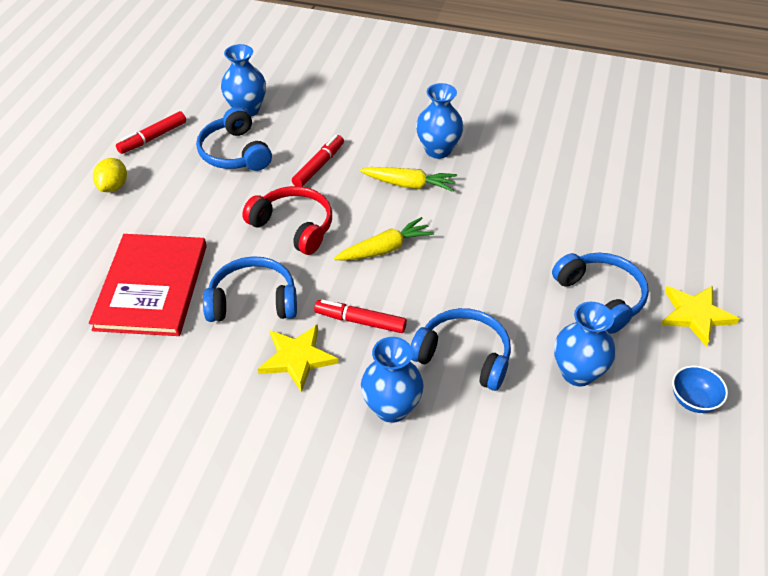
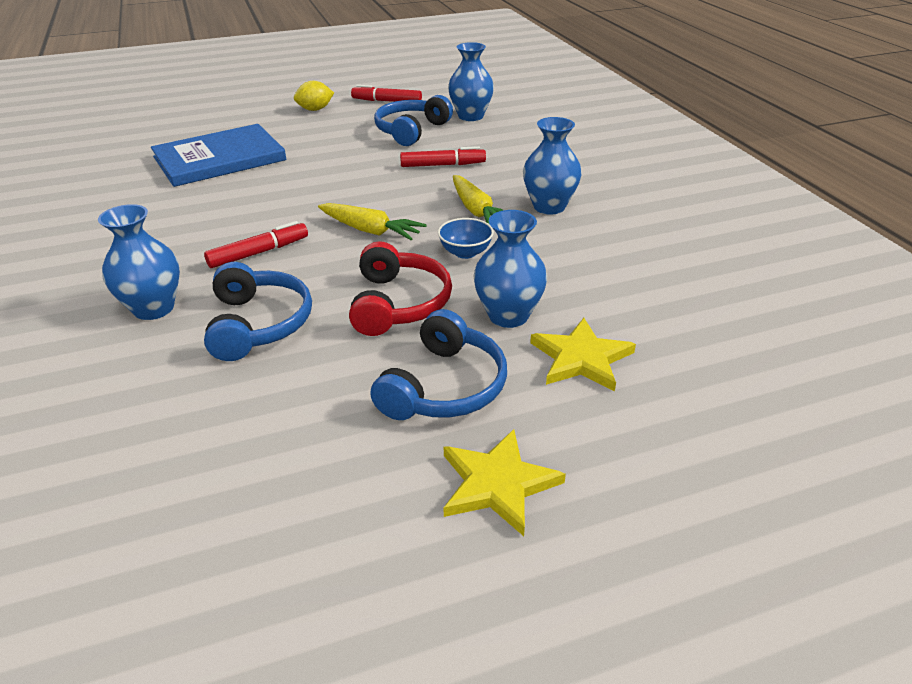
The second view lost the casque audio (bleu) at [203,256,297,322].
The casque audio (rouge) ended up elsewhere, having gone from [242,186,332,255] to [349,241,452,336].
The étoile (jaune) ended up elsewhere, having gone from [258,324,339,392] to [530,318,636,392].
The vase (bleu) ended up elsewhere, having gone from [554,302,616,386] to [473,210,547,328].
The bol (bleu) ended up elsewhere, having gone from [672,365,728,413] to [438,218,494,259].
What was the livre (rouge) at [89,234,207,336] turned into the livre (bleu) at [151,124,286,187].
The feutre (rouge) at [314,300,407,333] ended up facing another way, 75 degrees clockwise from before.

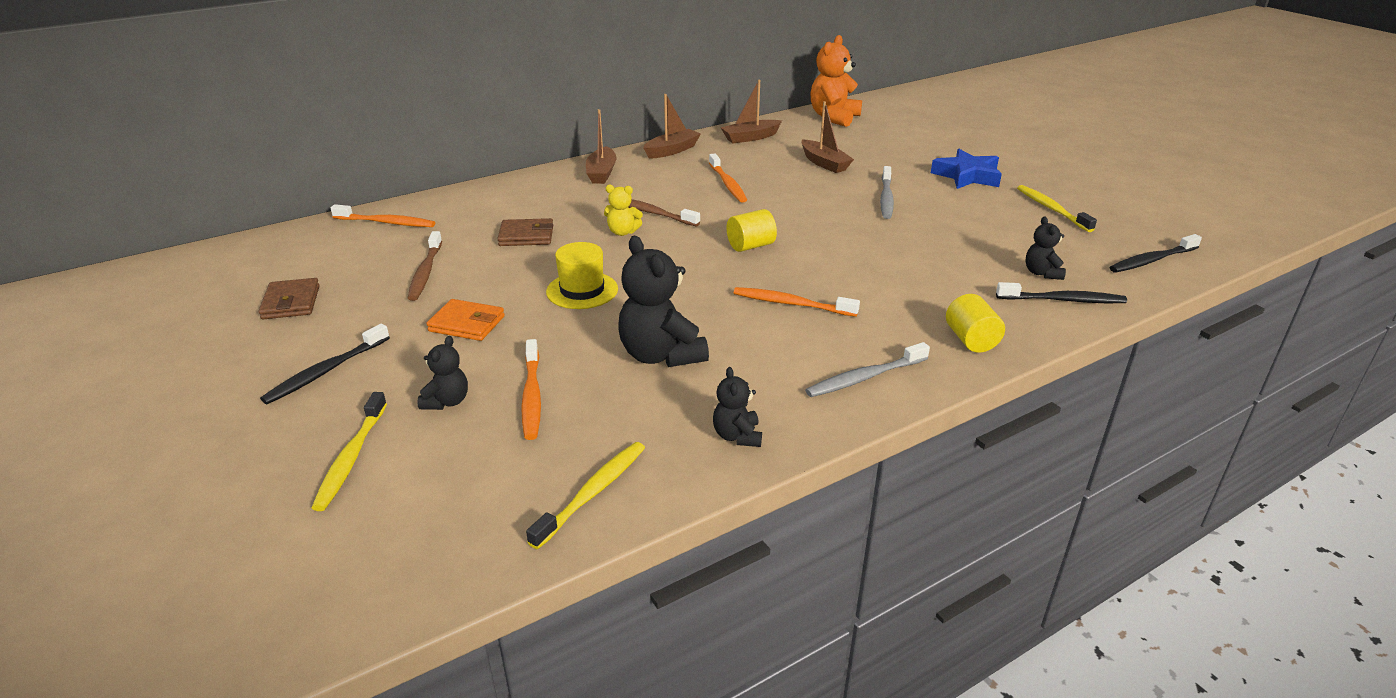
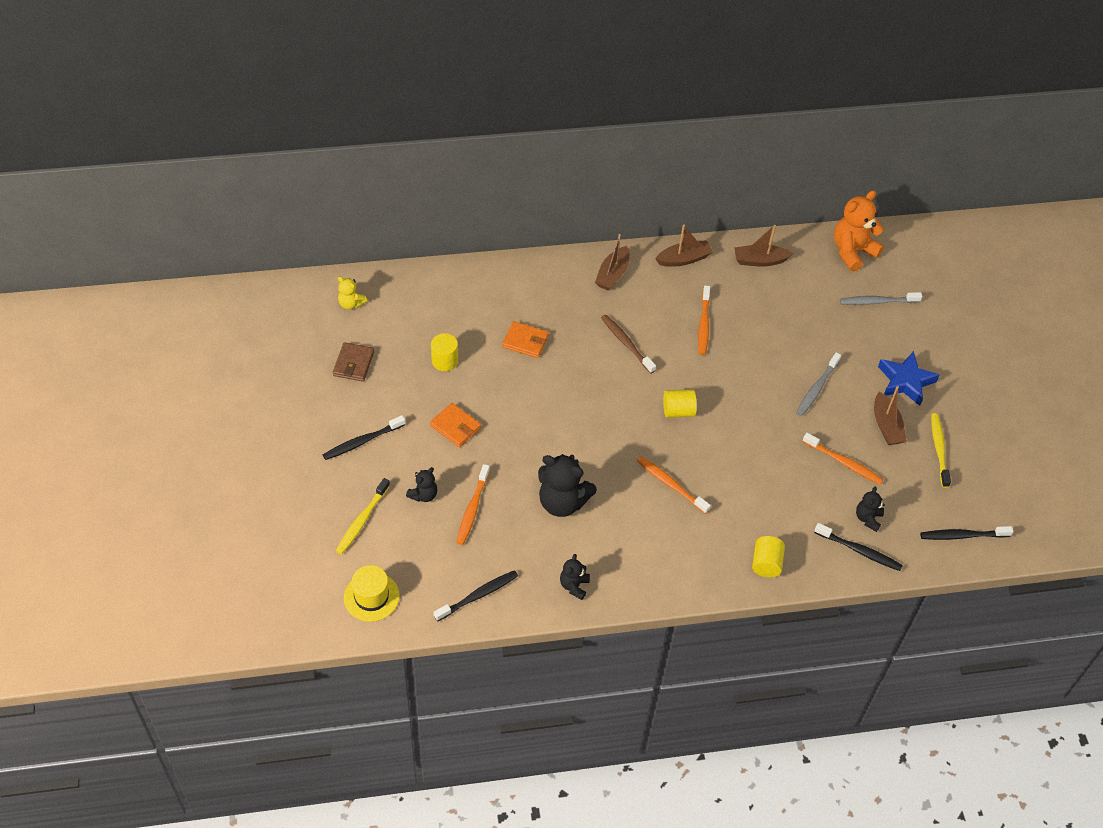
The brosse à dents (orange) ended up elsewhere, having gone from [331,204,435,227] to [802,433,883,485].
The chapeau (jaune) ended up elsewhere, having gone from [546,242,618,309] to [344,565,400,622].
The ours en peluche (jaune) ended up elsewhere, having gone from [604,185,643,236] to [338,276,368,309].
The bateau (marron) ended up elsewhere, having gone from [801,101,854,173] to [874,386,907,445].
The brosse à dents (gris) ended up elsewhere, having gone from [805,342,930,397] to [840,292,922,305].
Where the brosse à dents (marron) stood at [408,231,442,301], the cylindre (jaune) came to stand at [431,333,458,371].
What was the portefeuille (marron) at [497,218,553,246] turned into the portefeuille (orange) at [502,321,549,358].
What was the brosse à dents (jaune) at [526,442,645,549] turned into the brosse à dents (noir) at [433,570,518,622].
The ours en peluche (noir) at [618,236,709,367] ended up facing another way, 60 degrees counterclockwise from before.

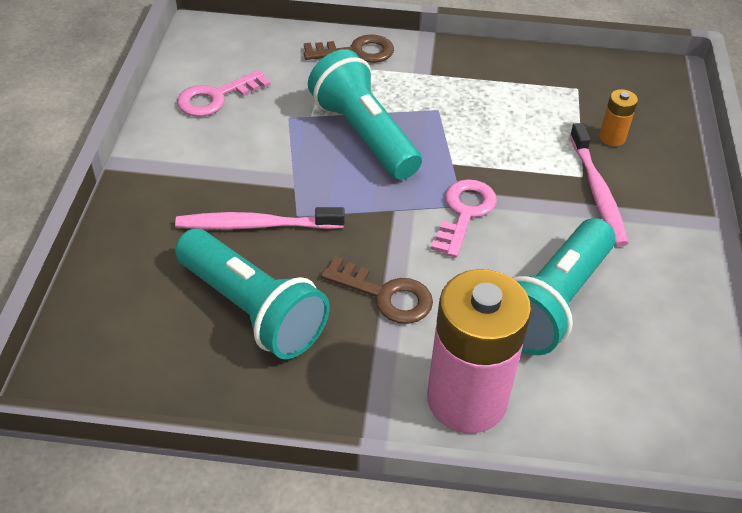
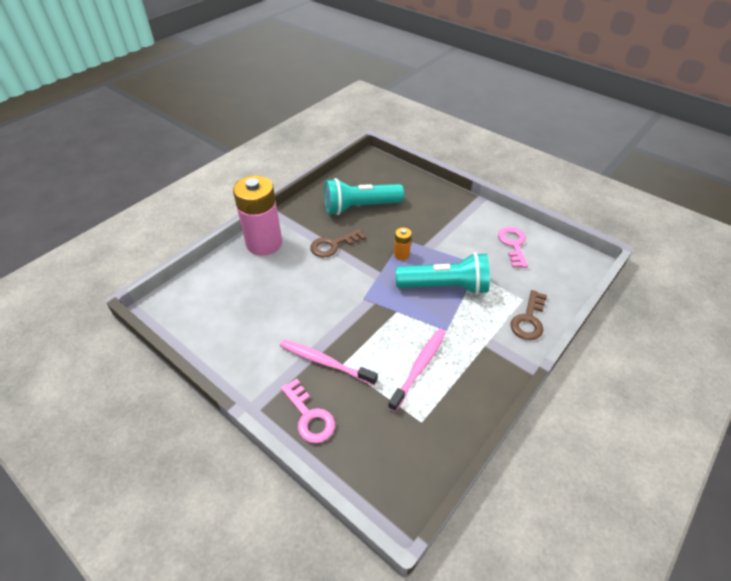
The second view lost the lampe de poche (turquoise) at [513,218,616,355].
The brosse à dents (rose) ended up elsewhere, having gone from [175,207,345,230] to [388,329,446,412].
The clé (rose) ended up elsewhere, having gone from [431,179,497,258] to [281,379,335,443].
The pile (orange) ended up elsewhere, having gone from [599,89,638,146] to [394,228,412,261].

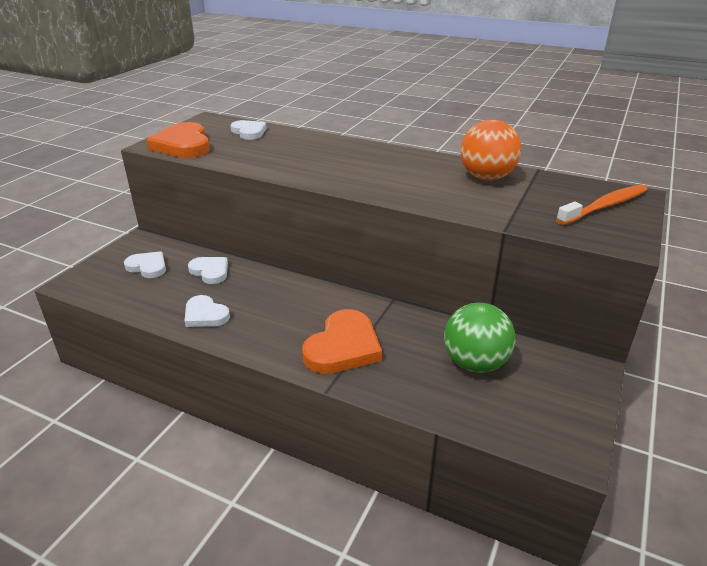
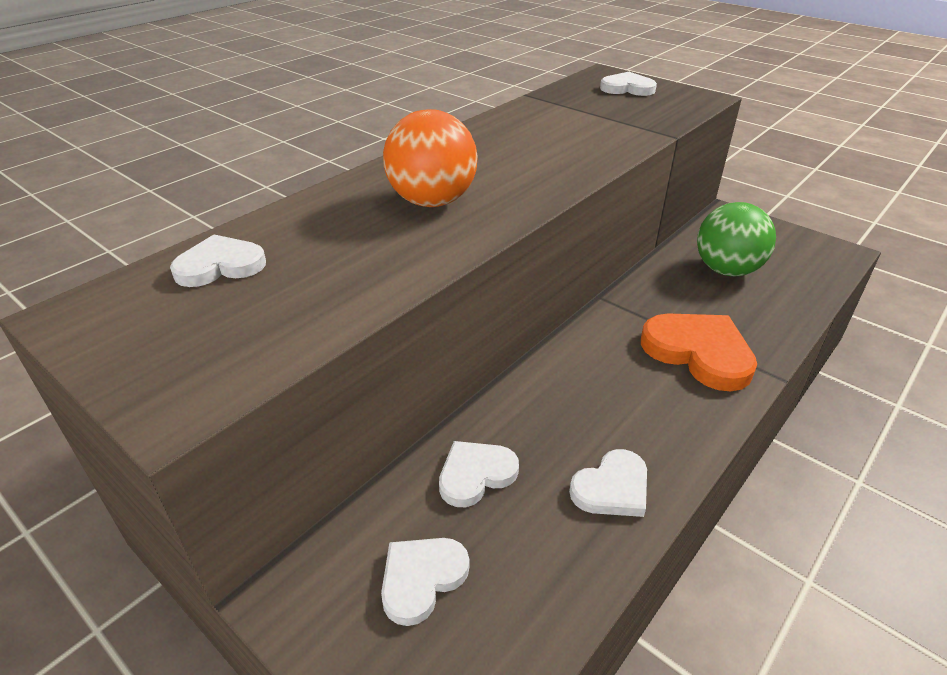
The second view lost the cœur (orange) at [146,122,210,158].
The balle (orange) ended up elsewhere, having gone from [460,119,521,180] to [383,109,478,207].
Where the brosse à dents (orange) stood at [556,185,647,225], the cœur (blanc) came to stand at [600,72,657,96].

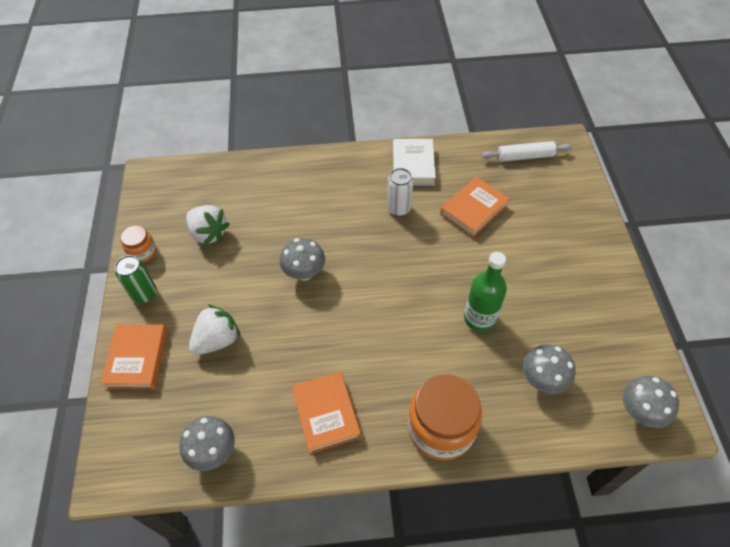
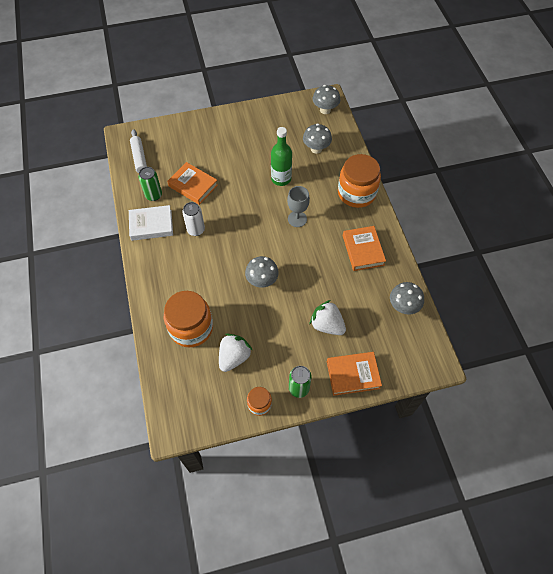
The second view gained the canette (vert) at [138,167,162,201].
The second view gained the bocal (orange) at [164,291,213,347].
The second view gained the verre à pied (gris) at [287,186,310,227].
The livre (orange) at [292,371,361,454] ended up facing another way, 75 degrees counterclockwise from before.

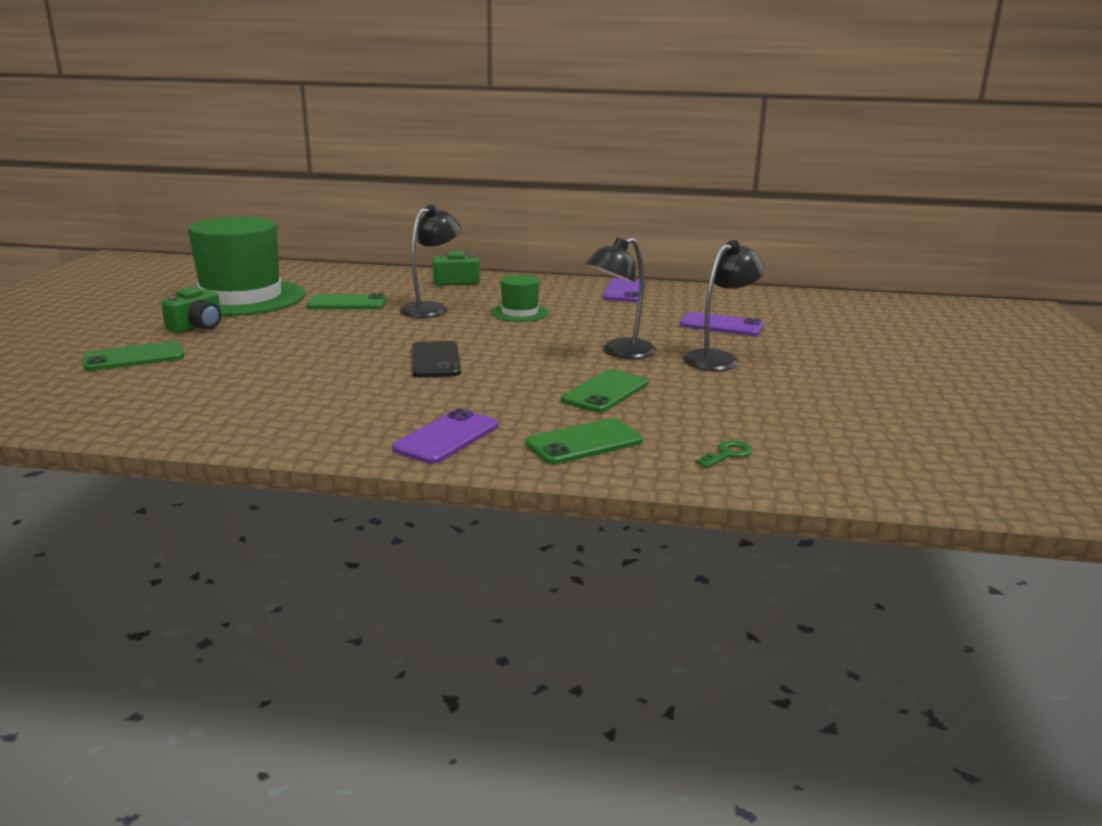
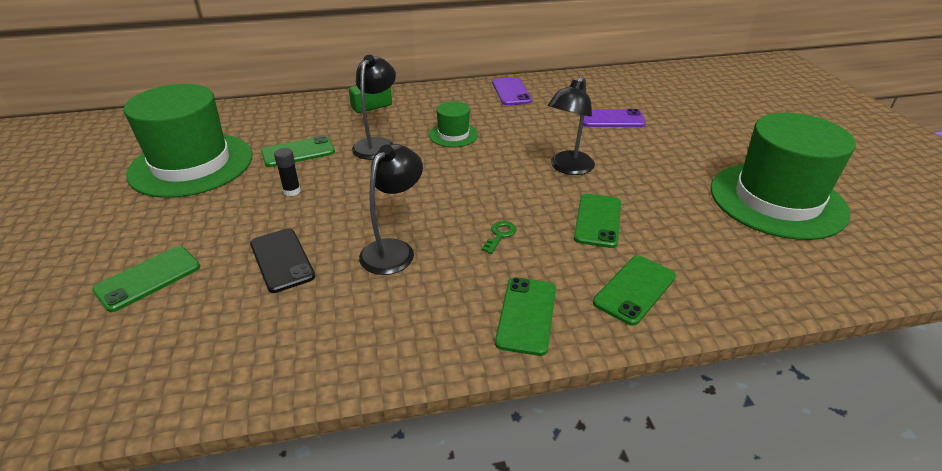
The second view lost the appareil photo (vert) at [161,287,222,333].
The second view gained the bâton de colle (noir) at [274,148,301,196].
The second view gained the chapeau (vert) at [710,113,856,240].
The téléphone (noir) ended up elsewhere, having gone from [412,341,461,377] to [250,229,315,293].
The lampe (noir) ended up elsewhere, having gone from [683,240,765,371] to [359,144,423,275].
The clé (vert) ended up elsewhere, having gone from [695,440,753,468] to [482,221,516,254].
What was the téléphone (violet) at [392,409,498,464] turned into the téléphone (vert) at [495,277,556,356].

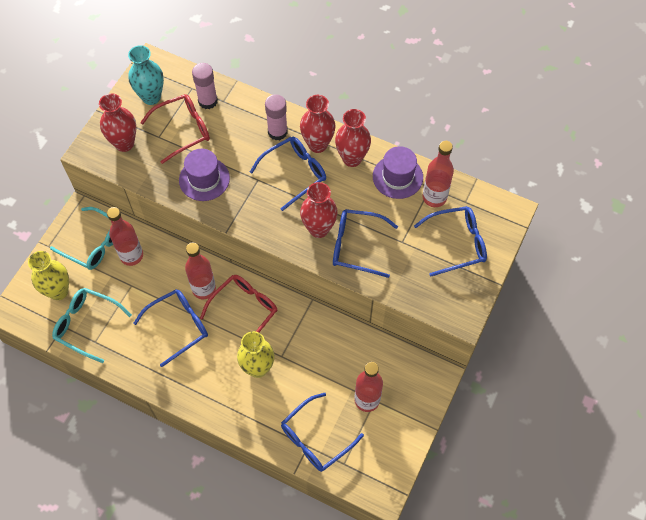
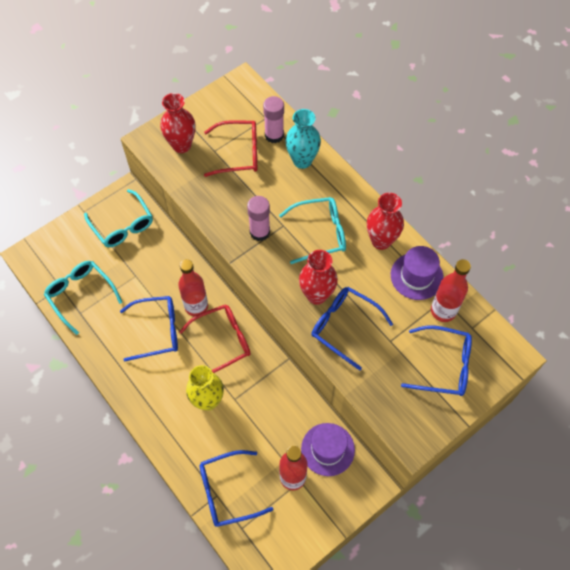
The second view lost the vase (jaune) at [28,251,69,300].
The second view lost the bouteille (rouge) at [107,207,143,266].
The second view lost the vase (rouge) at [300,95,336,153].
The vase (turquoise) ended up elsewhere, having gone from [128,45,164,105] to [286,109,321,169].
The chapeau (violet) ended up elsewhere, having gone from [179,149,230,201] to [301,423,355,476].
The bâton de colle (rose) ended up elsewhere, having gone from [265,94,288,140] to [247,196,270,241].
What was the lunettes (bleu) at [250,137,326,211] turned into the lunettes (turquoise) at [279,197,346,264].

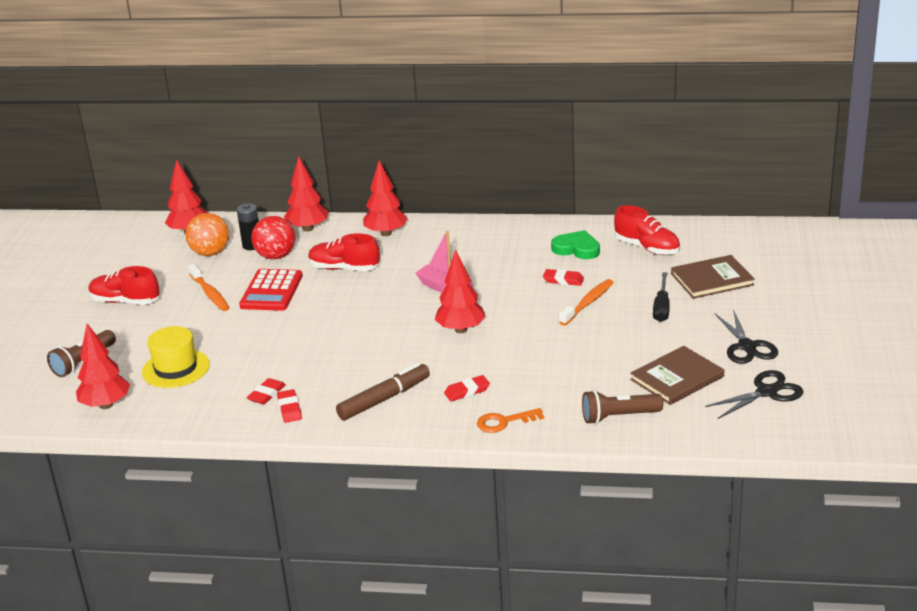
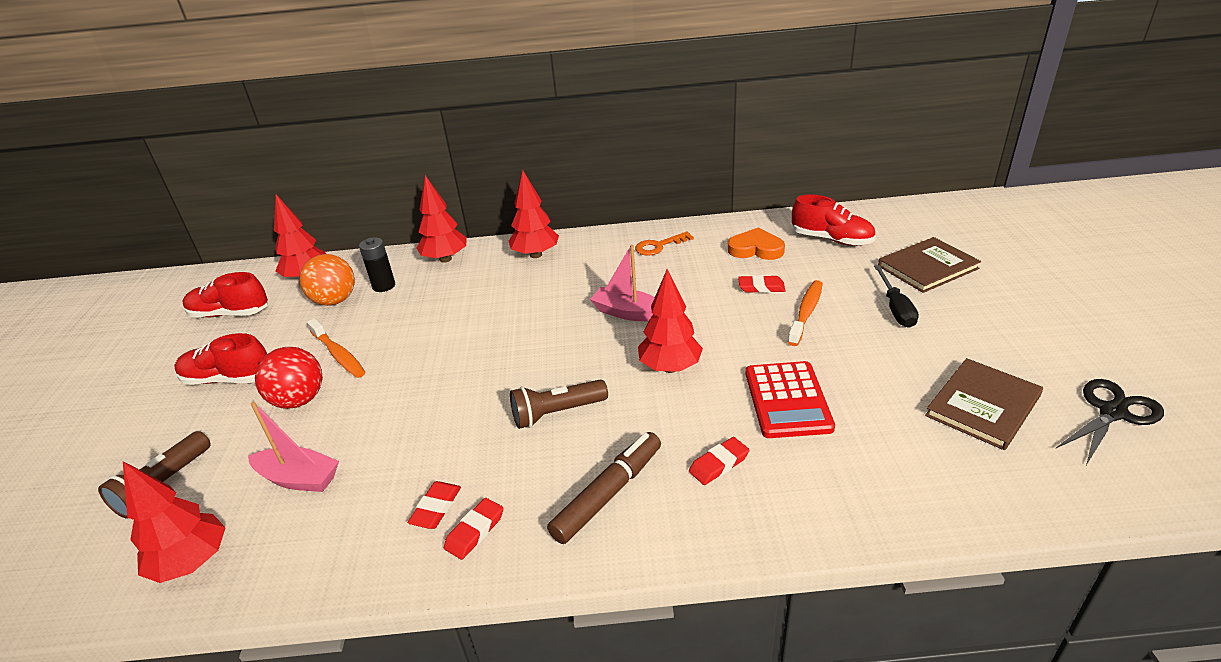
The second view lost the ciseaux (noir) at [715,310,778,364].
The calculatrice (rouge) ended up elsewhere, having gone from [239,269,303,311] to [745,361,835,438].
The balle (rouge) ended up elsewhere, having gone from [251,216,295,259] to [255,347,323,409].
The chaussure (rouge) ended up elsewhere, having gone from [308,233,380,271] to [182,272,268,317].
The clé (orange) ended up elsewhere, having gone from [477,408,544,433] to [635,231,694,256].
The lampe de poche (marron) ended up elsewhere, having gone from [582,390,663,424] to [510,379,608,429].
Where the chapeau (jaune) stood at [142,326,210,388], the bateau (rose) came to stand at [248,402,339,492].
What was the cœur (vert) at [551,230,600,259] turned into the cœur (orange) at [728,227,785,260].
The gomme (rouge) at [277,389,302,423] ended up facing another way, 60 degrees clockwise from before.

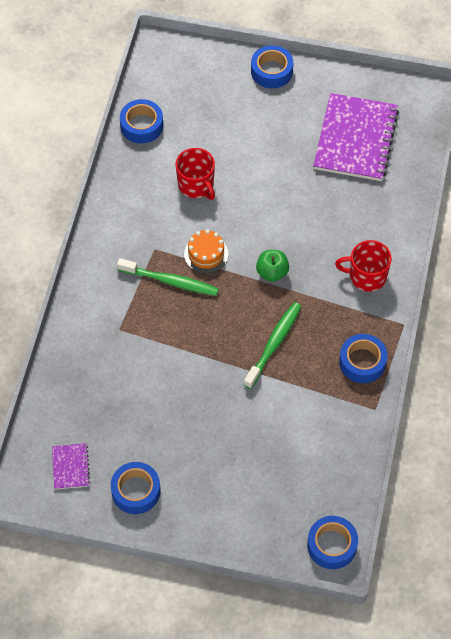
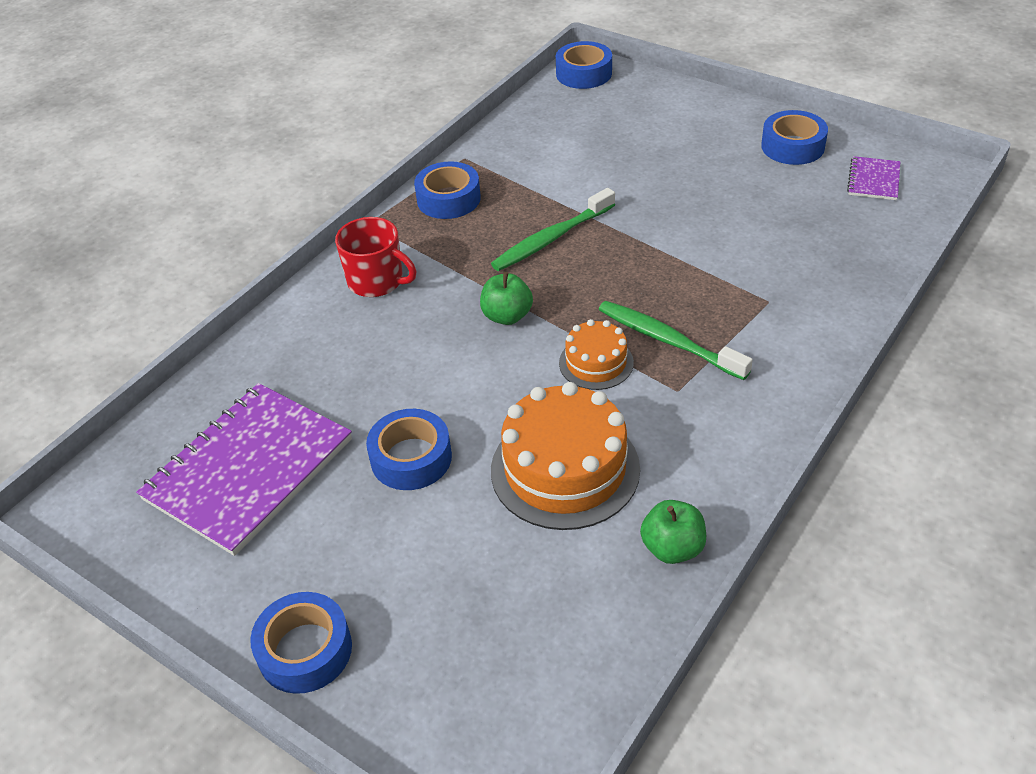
The second view gained the pomme (vert) at [640,500,706,564].
The ruban adhésif (bleu) ended up elsewhere, having gone from [120,99,163,144] to [366,409,452,490].
Where the tasse (rouge) stood at [176,148,215,200], the gâteau (orange) came to stand at [491,382,640,530].

